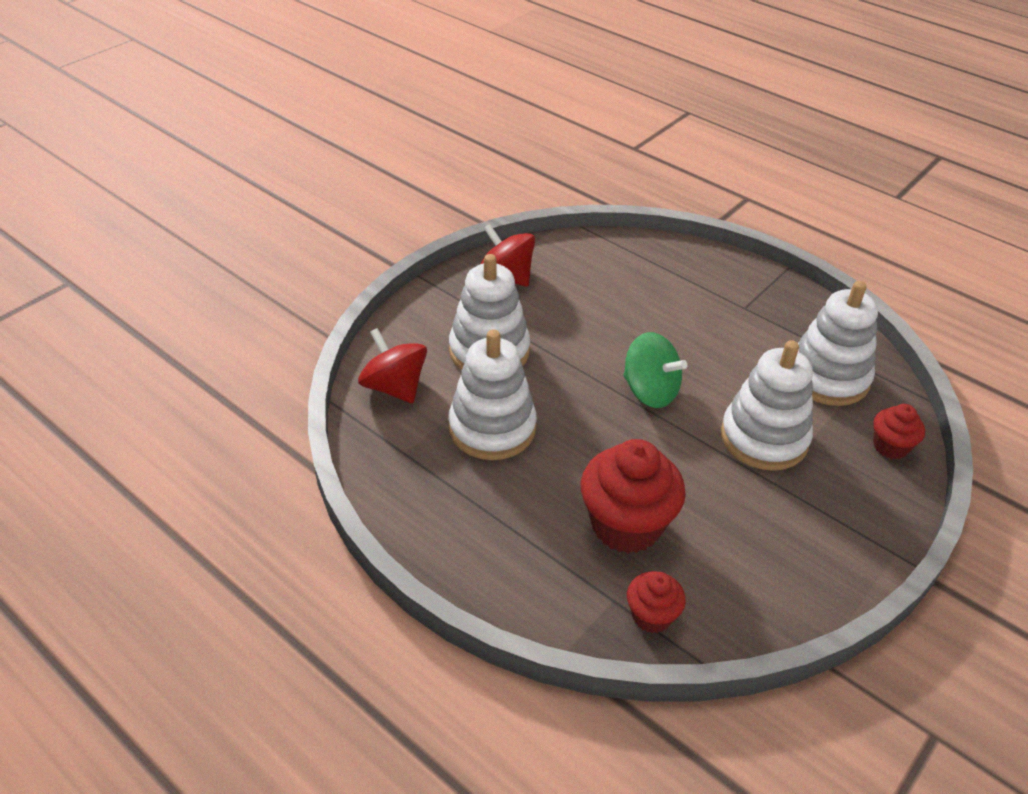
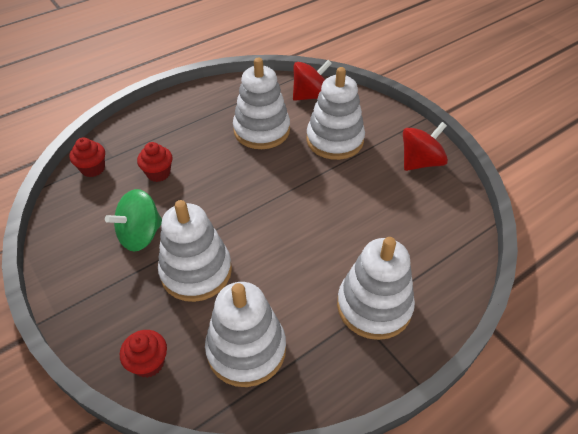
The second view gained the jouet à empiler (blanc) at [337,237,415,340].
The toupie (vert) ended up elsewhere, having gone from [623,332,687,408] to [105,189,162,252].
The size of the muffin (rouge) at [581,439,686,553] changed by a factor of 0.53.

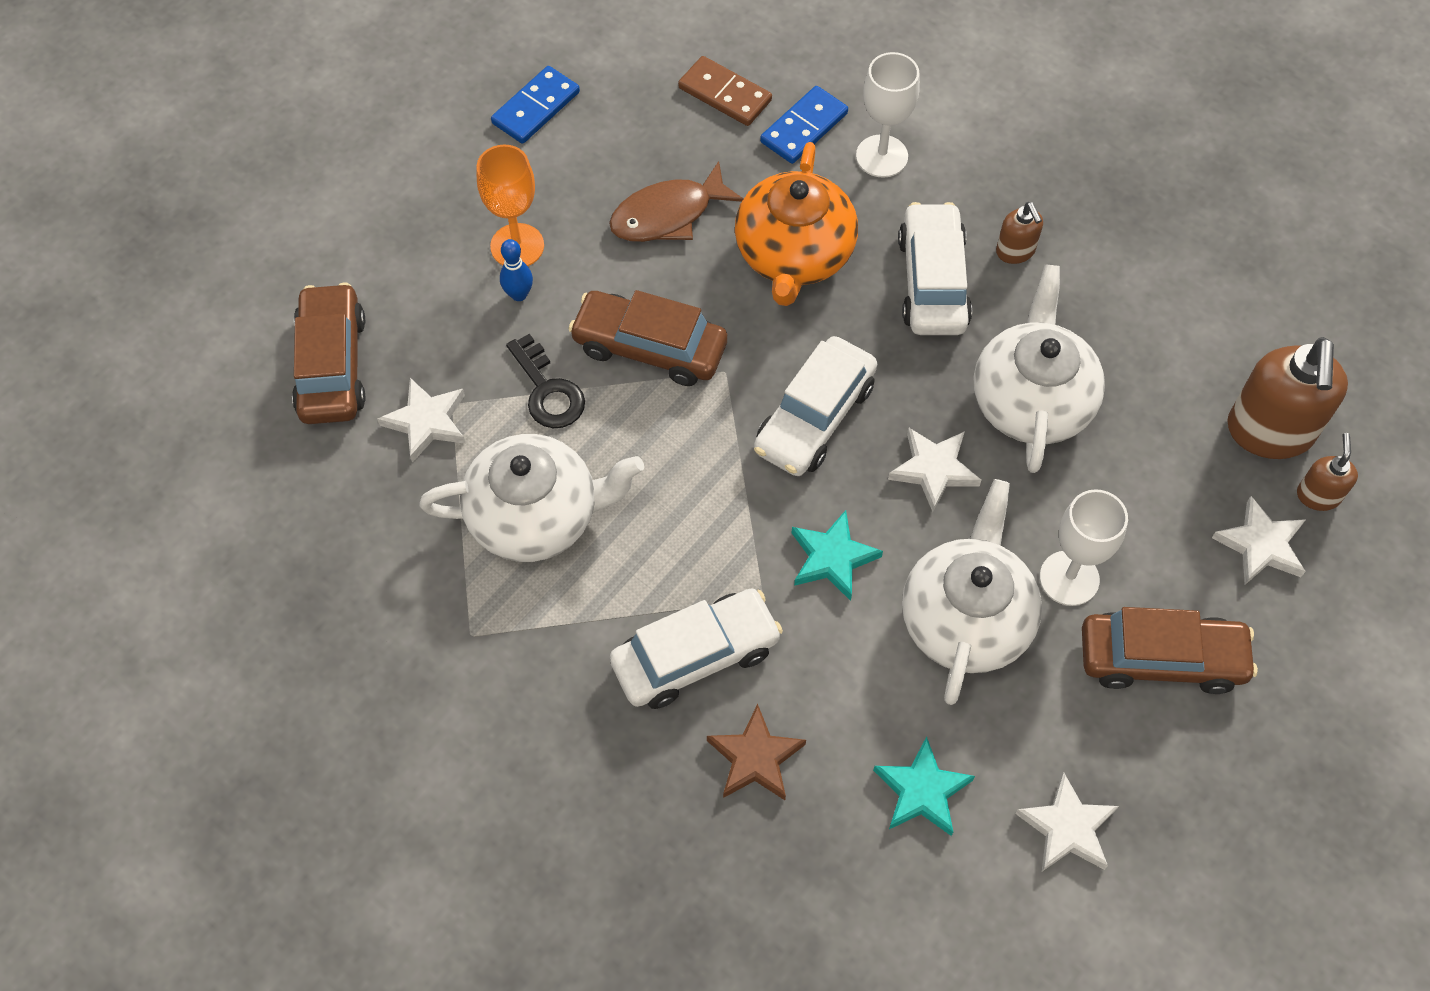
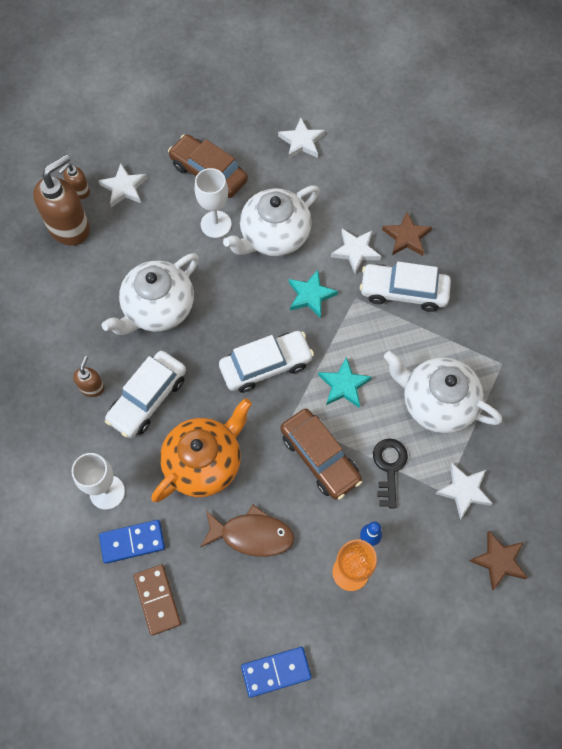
The étoile (turquoise) ended up elsewhere, having gone from [873,736,975,836] to [318,357,372,408].
The étoile (blanc) ended up elsewhere, having gone from [888,427,981,512] to [331,229,381,274].
Where the voiture (marron) stood at [292,282,365,424], the étoile (marron) came to stand at [469,531,527,590].

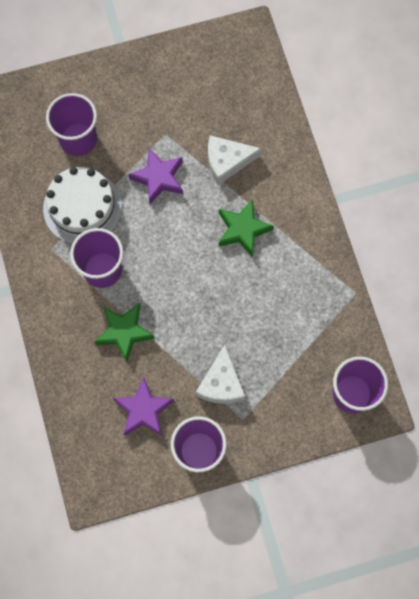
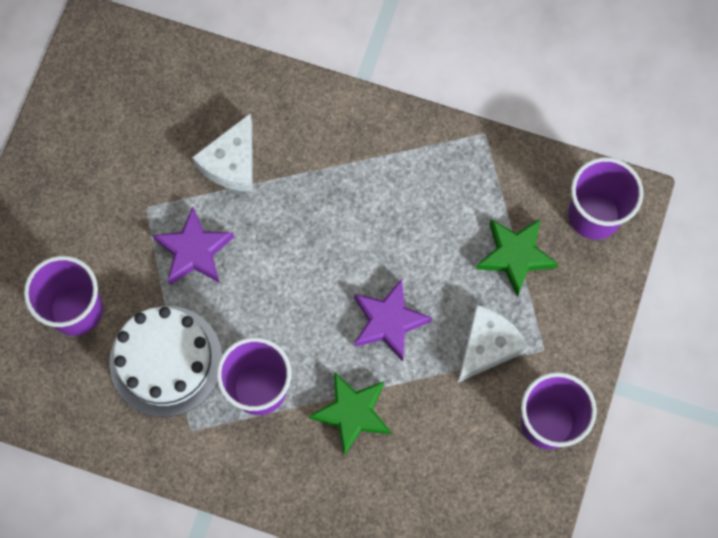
The étoile (violet) ended up elsewhere, having gone from [113,378,174,436] to [354,279,432,362].
The étoile (vert) ended up elsewhere, having gone from [219,199,274,257] to [476,219,558,297].
The fromage (blanc) at [196,345,245,404] ended up facing another way, 90 degrees counterclockwise from before.

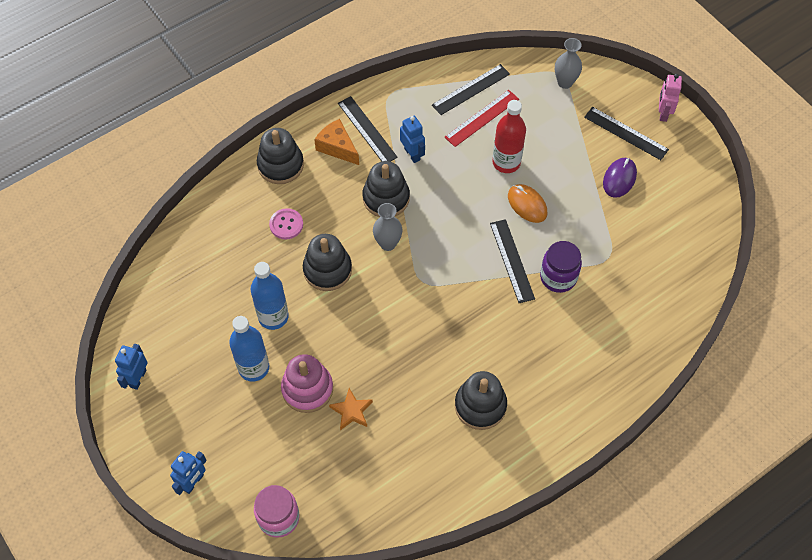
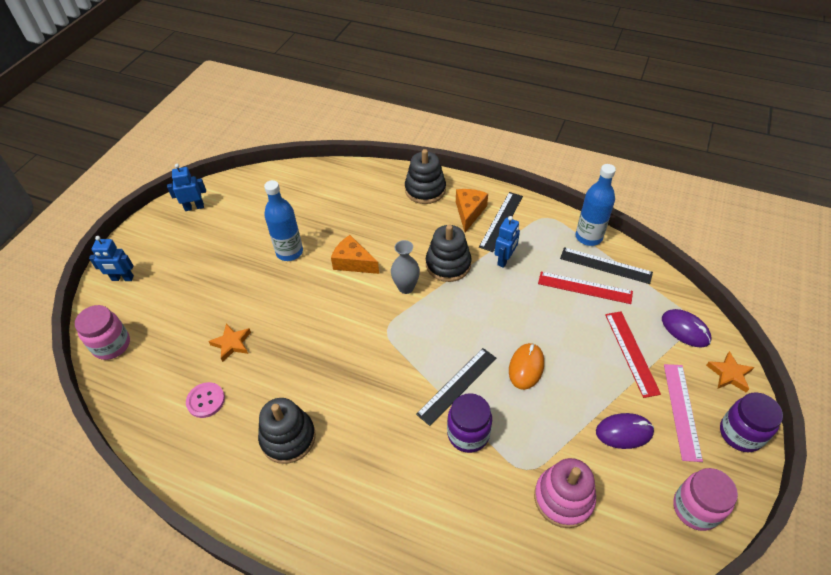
The second view lost the bouteille (rouge) at [493,100,526,173].
The second view gained the règle (rouge) at [605,312,661,398].
The second view gained the bocal (rose) at [673,468,738,531].
The second view gained the étoile (orange) at [706,351,754,393].
The bouteille (bleu) ended up elsewhere, having gone from [229,316,269,381] to [576,164,616,246].
The bouton (rose) ended up elsewhere, having gone from [269,208,303,240] to [186,382,225,418].
The jouet à empiler (rose) ended up elsewhere, having gone from [281,354,333,413] to [534,458,596,528].
Where the jouet à empiler (noir) stood at [303,234,352,291], the fromage (orange) came to stand at [331,235,379,274].
Where the vase (gris) stood at [555,38,582,89], the souris (violet) came to stand at [662,309,711,348].
Where the robot (rose) stood at [659,74,682,122], the bocal (violet) came to stand at [720,392,783,452].
What was the règle (noir) at [584,107,669,160] turned into the règle (rose) at [664,364,703,462].

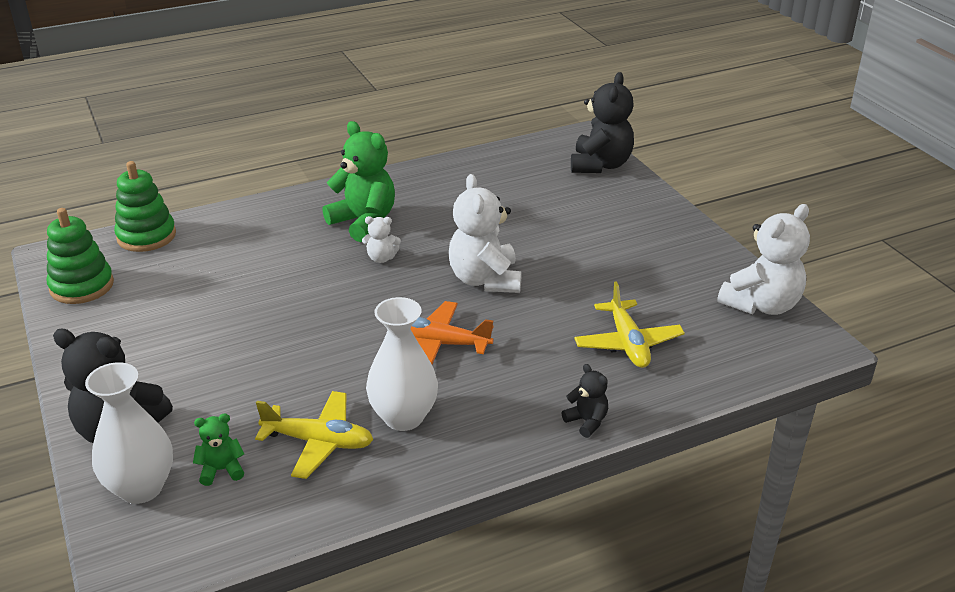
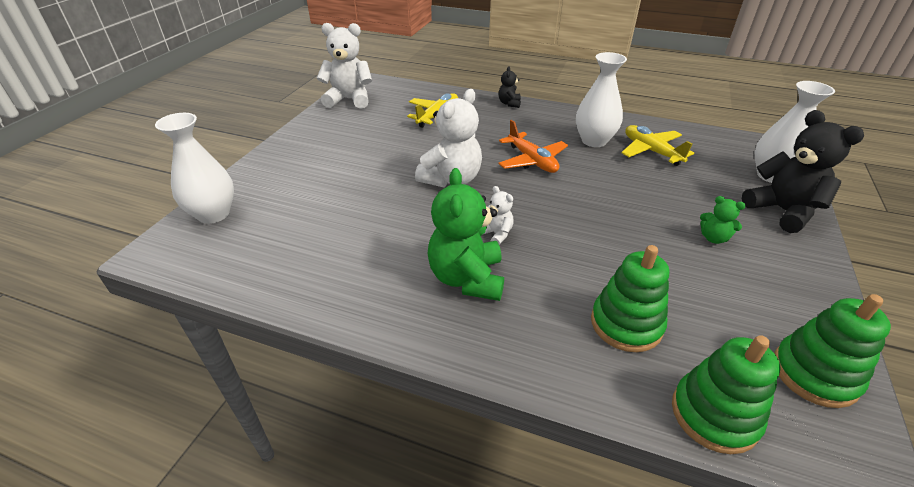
The second view gained the jouet à empiler (vert) at [591,245,669,352].
The ours en peluche (vert) ended up elsewhere, having gone from [193,413,244,486] to [700,196,746,244].
Where the ours en peluche (noir) stood at [571,72,634,173], the vase (blanc) came to stand at [155,113,234,224].

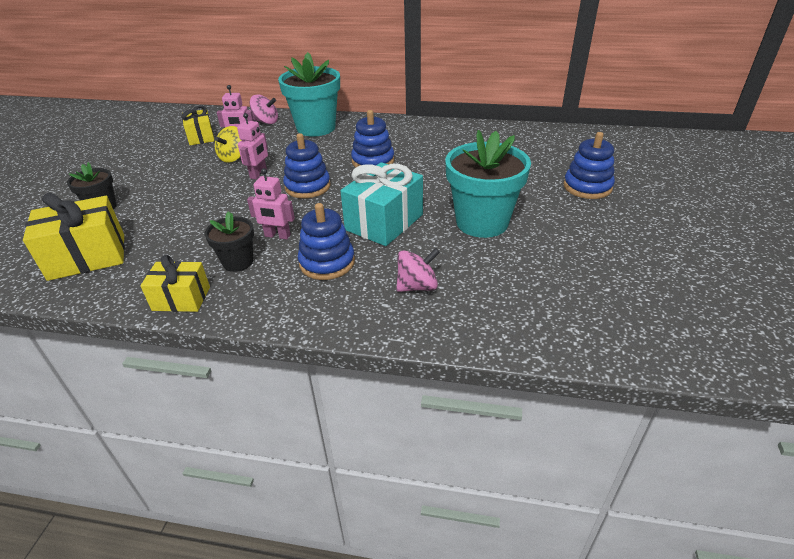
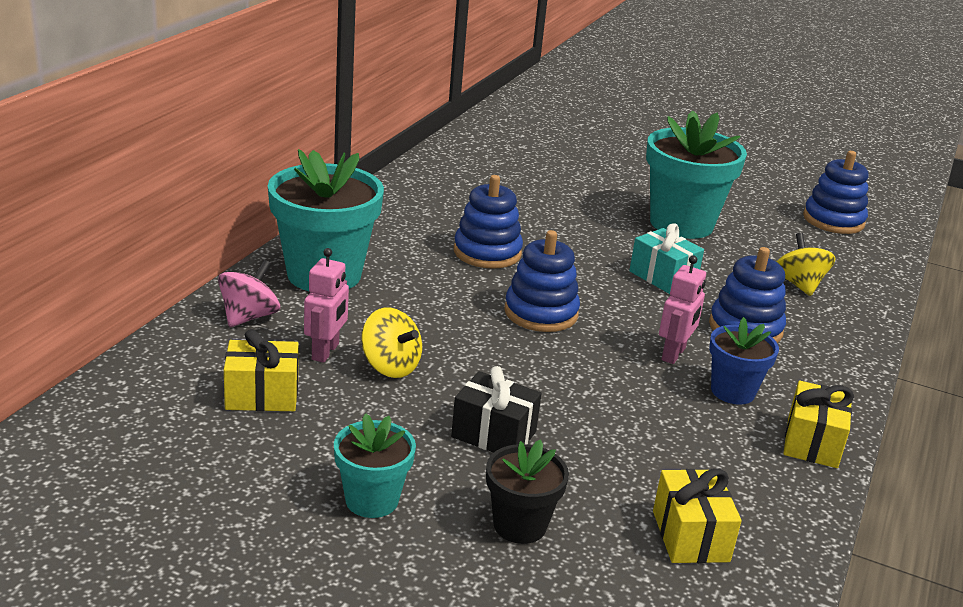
The second view lost the robot (rose) at [237,113,268,179].
The second view gained the pot de fleurs (turquoise) at [334,413,416,518].
The second view gained the cadeau (noir) at [451,366,542,453].
The jouet à empiler (bleu) ended up elsewhere, having gone from [563,132,615,199] to [803,151,869,234].
What was the pot de fleurs (noir) at [205,211,254,272] turned into the pot de fleurs (bleu) at [709,317,779,405].
What was the toupie (rose) at [396,248,440,292] turned into the toupie (jaune) at [777,233,836,296].
The size of the cadeau (jaune) at [23,192,125,281] changed by a factor of 0.62.
The size of the cadeau (turquoise) at [340,162,423,246] changed by a factor of 0.62.

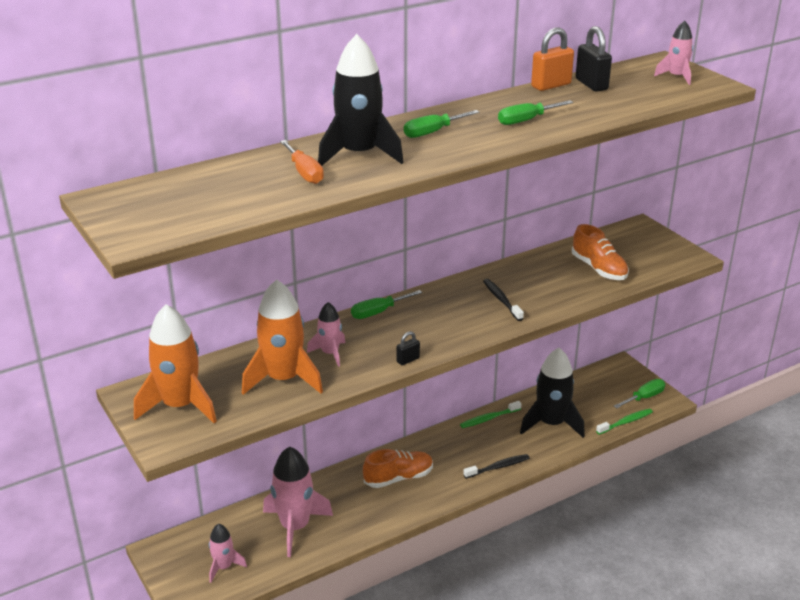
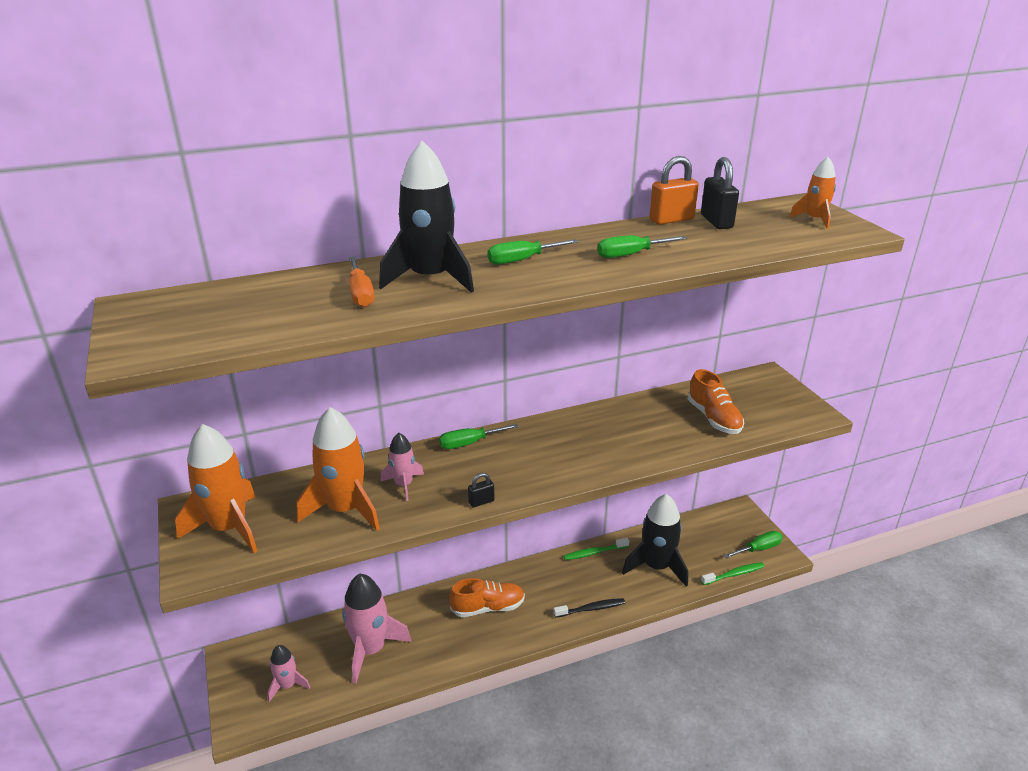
The second view lost the brosse à dents (noir) at [483,279,524,321].
What was the fusée (rose) at [654,21,693,85] turned into the fusée (orange) at [789,157,836,229].

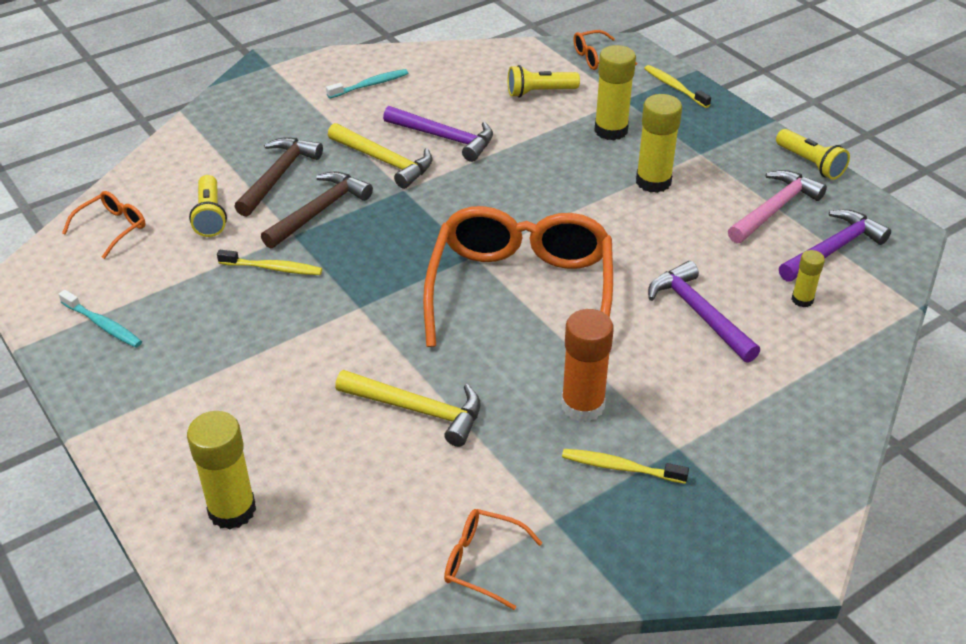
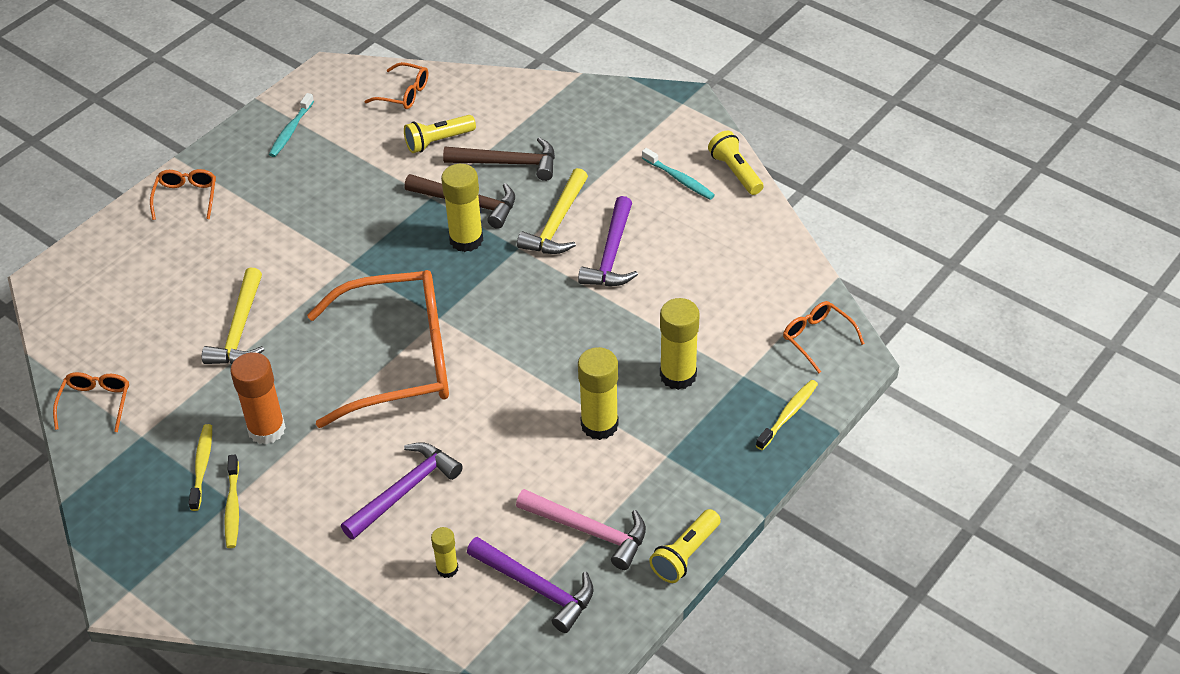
The second view gained the lunettes (orange) at [150,169,216,220].
The bâton de colle (jaune) ended up elsewhere, having gone from [187,411,256,530] to [441,164,483,252].
The brosse à dents (jaune) ended up elsewhere, having gone from [217,250,322,275] to [225,455,239,548].
The lampe de poche (jaune) ended up elsewhere, having gone from [508,65,580,98] to [708,131,763,195].

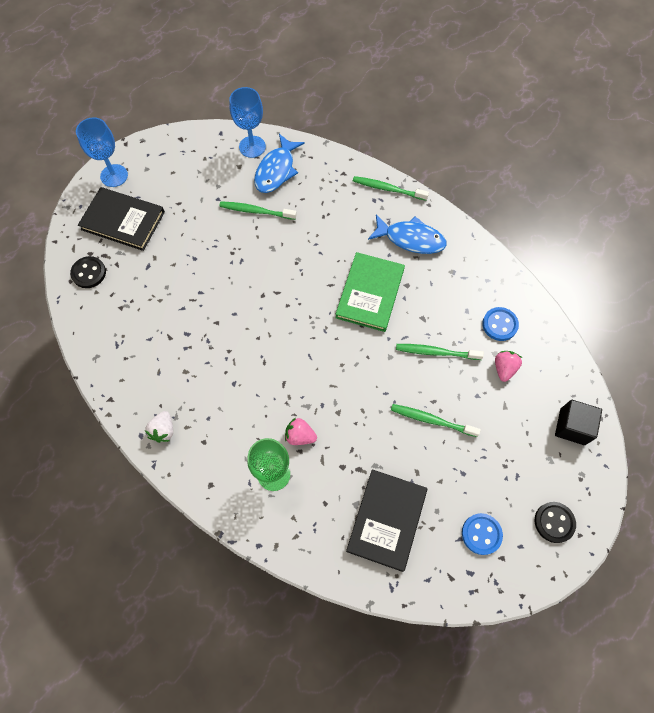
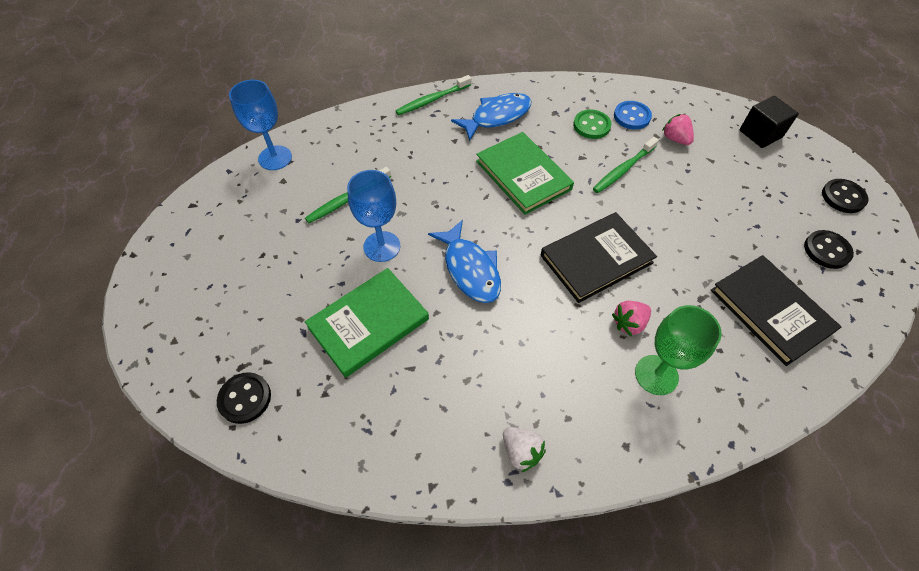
The second view lost the brosse à dents (vert) at [391,404,481,437].
The second view gained the livre (vert) at [305,268,429,378].
The second view gained the bouton (vert) at [573,110,612,139].
The verre à pied (bleu) ended up elsewhere, having gone from [76,117,128,187] to [347,170,400,262].
The livre (noir) ended up elsewhere, having gone from [78,187,165,251] to [541,212,657,303].
The poisson (bleu) ended up elsewhere, having gone from [254,134,305,193] to [428,220,501,303].
What was the bouton (bleu) at [462,513,503,555] turned into the bouton (noir) at [804,230,854,269].

